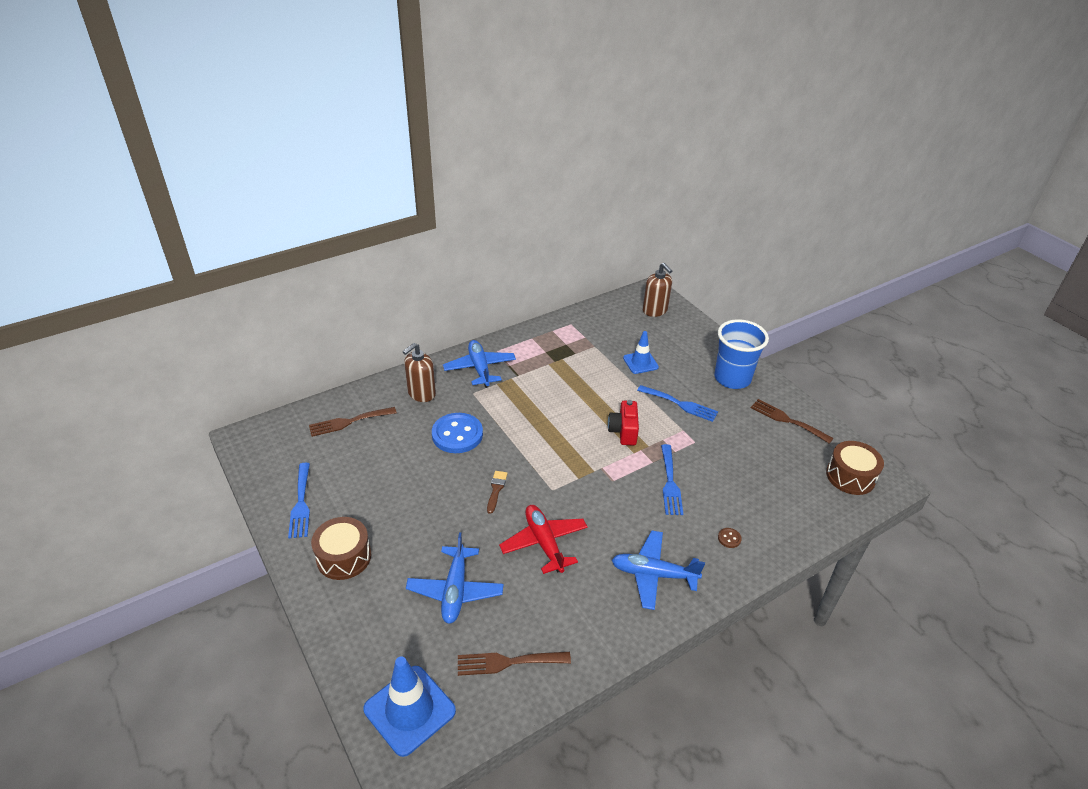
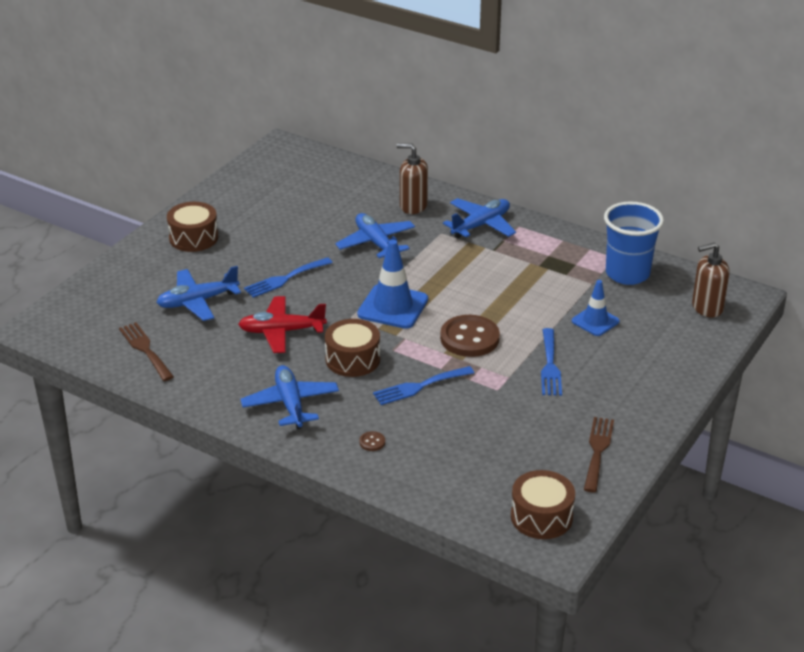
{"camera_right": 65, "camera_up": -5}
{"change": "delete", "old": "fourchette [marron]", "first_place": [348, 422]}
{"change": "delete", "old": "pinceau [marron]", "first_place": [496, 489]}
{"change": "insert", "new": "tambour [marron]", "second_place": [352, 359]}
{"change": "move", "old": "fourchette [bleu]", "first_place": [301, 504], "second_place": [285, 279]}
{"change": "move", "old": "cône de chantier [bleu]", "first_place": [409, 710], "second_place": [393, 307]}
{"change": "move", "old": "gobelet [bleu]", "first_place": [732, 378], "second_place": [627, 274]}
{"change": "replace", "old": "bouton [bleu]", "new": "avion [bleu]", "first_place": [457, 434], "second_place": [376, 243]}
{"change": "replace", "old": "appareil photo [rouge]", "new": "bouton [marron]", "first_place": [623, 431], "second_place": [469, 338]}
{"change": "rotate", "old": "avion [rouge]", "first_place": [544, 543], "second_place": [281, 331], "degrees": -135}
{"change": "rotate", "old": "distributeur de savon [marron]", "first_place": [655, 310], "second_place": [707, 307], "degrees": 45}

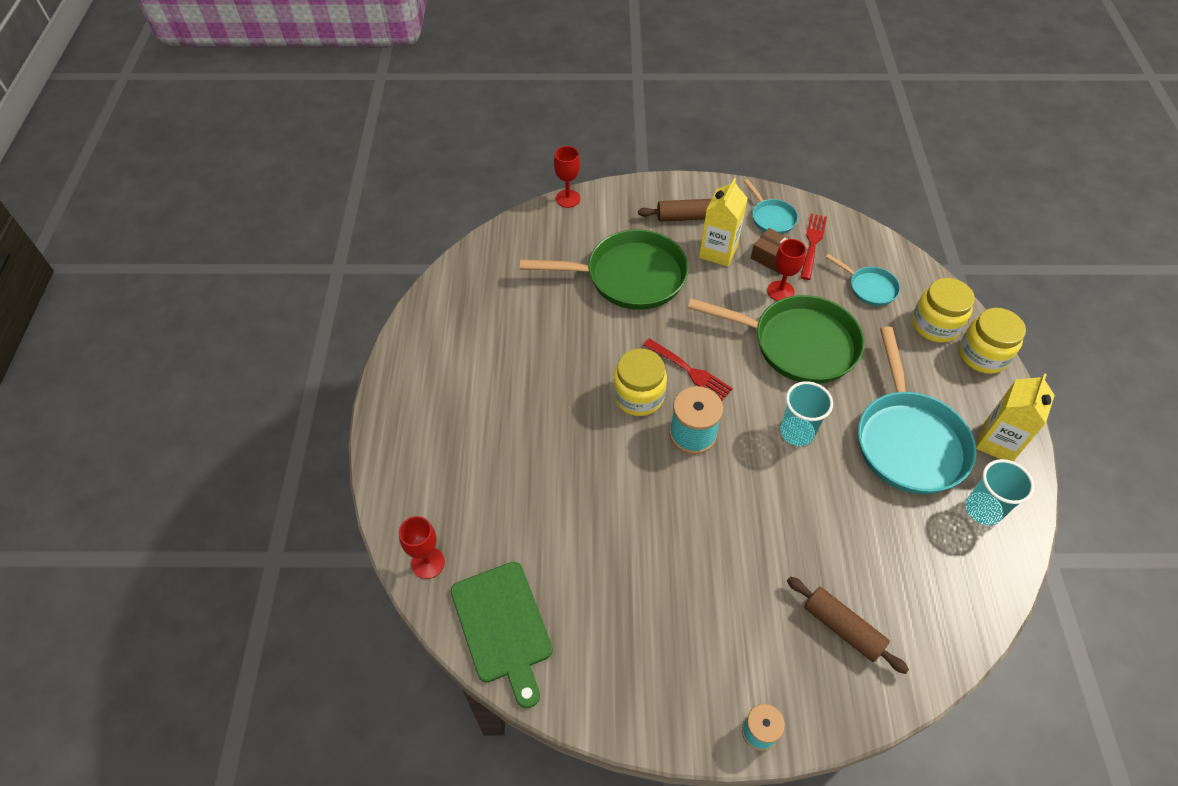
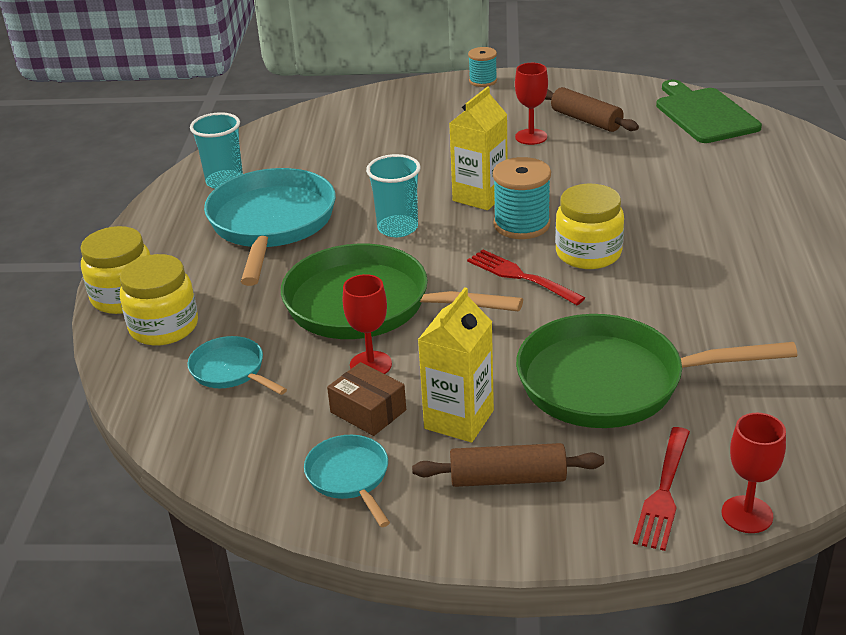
{"camera_right": -175, "camera_up": -20}
{"change": "move", "old": "verre à pied [rouge]", "first_place": [428, 563], "second_place": [531, 137]}
{"change": "move", "old": "rouleau à pâtisserie [marron]", "first_place": [842, 628], "second_place": [586, 120]}
{"change": "move", "old": "fourchette [rouge]", "first_place": [812, 243], "second_place": [663, 492]}
{"change": "move", "old": "brique de lait [jaune]", "first_place": [997, 442], "second_place": [480, 196]}

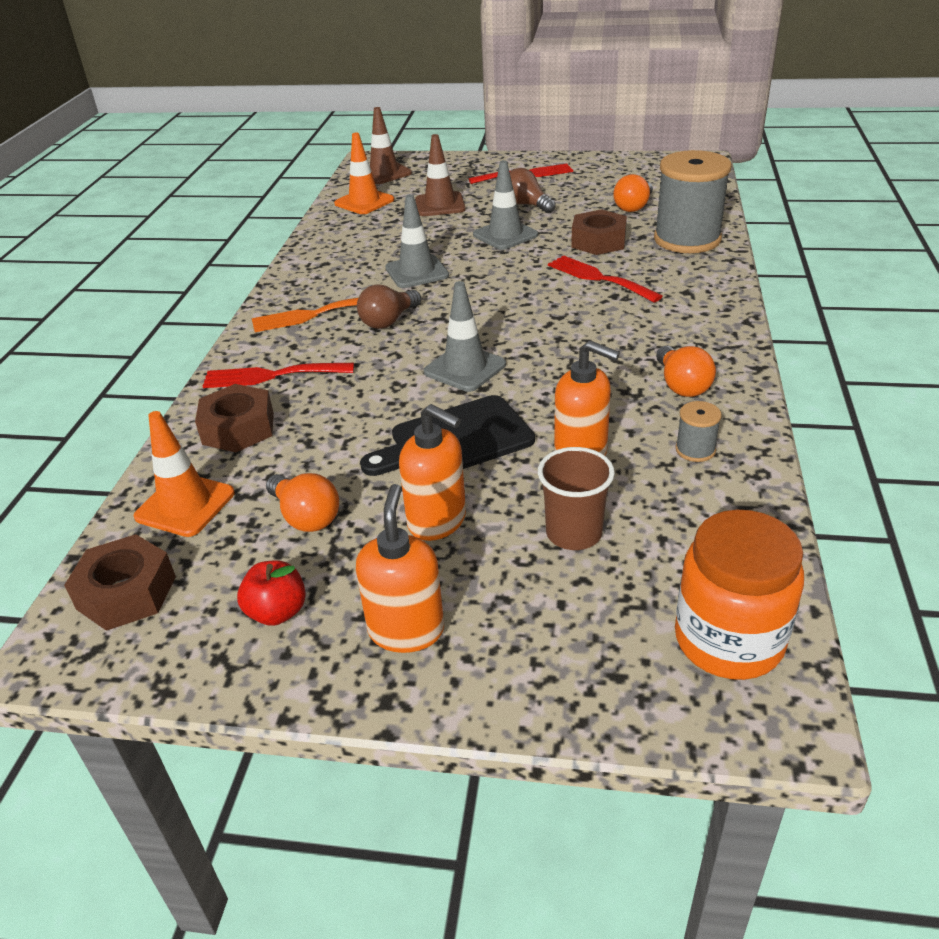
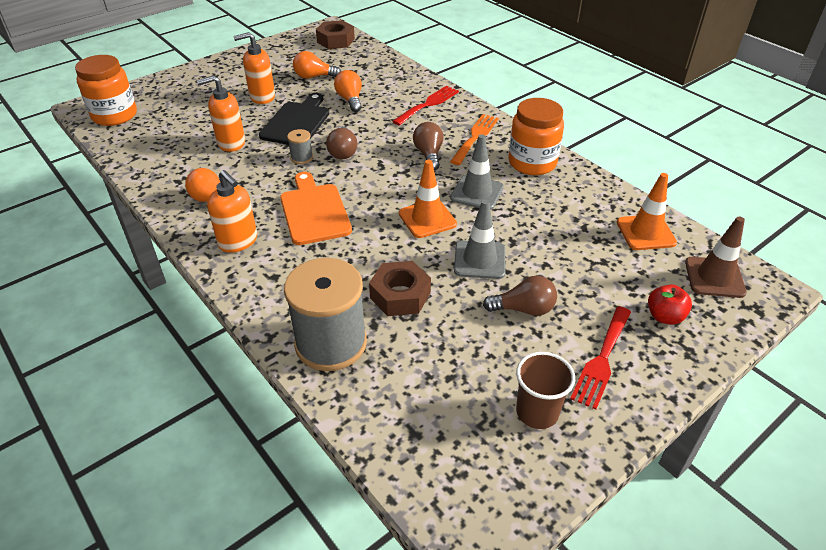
{"camera_right": 130, "camera_up": 5}
{"change": "delete", "old": "écrou [marron]", "first_place": [238, 428]}
{"change": "delete", "old": "cône de chantier [marron]", "first_place": [440, 205]}
{"change": "delete", "old": "fourchette [rouge]", "first_place": [598, 278]}
{"change": "insert", "new": "planche à découper [orange]", "second_place": [314, 211]}
{"change": "insert", "new": "bocal [orange]", "second_place": [532, 163]}
{"change": "move", "old": "cône de chantier [orange]", "first_place": [185, 505], "second_place": [427, 219]}
{"change": "move", "old": "pomme [rouge]", "first_place": [277, 612], "second_place": [664, 316]}
{"change": "move", "old": "distributeur de savon [orange]", "first_place": [406, 630], "second_place": [238, 241]}
{"change": "move", "old": "gobelet [marron]", "first_place": [574, 533], "second_place": [537, 412]}
{"change": "move", "old": "ampoule [orange]", "first_place": [633, 207], "second_place": [350, 100]}
{"change": "move", "old": "bobine [gris]", "first_place": [695, 450], "second_place": [301, 158]}
{"change": "replace", "old": "cône de chantier [gris]", "new": "ampoule [marron]", "first_place": [465, 368], "second_place": [343, 152]}

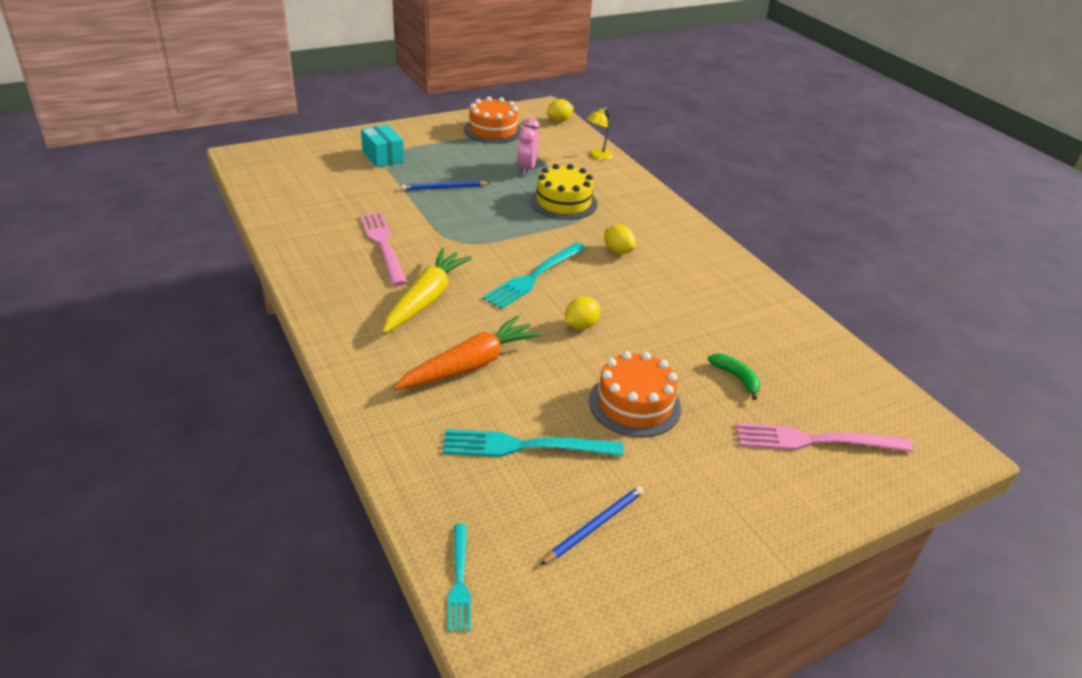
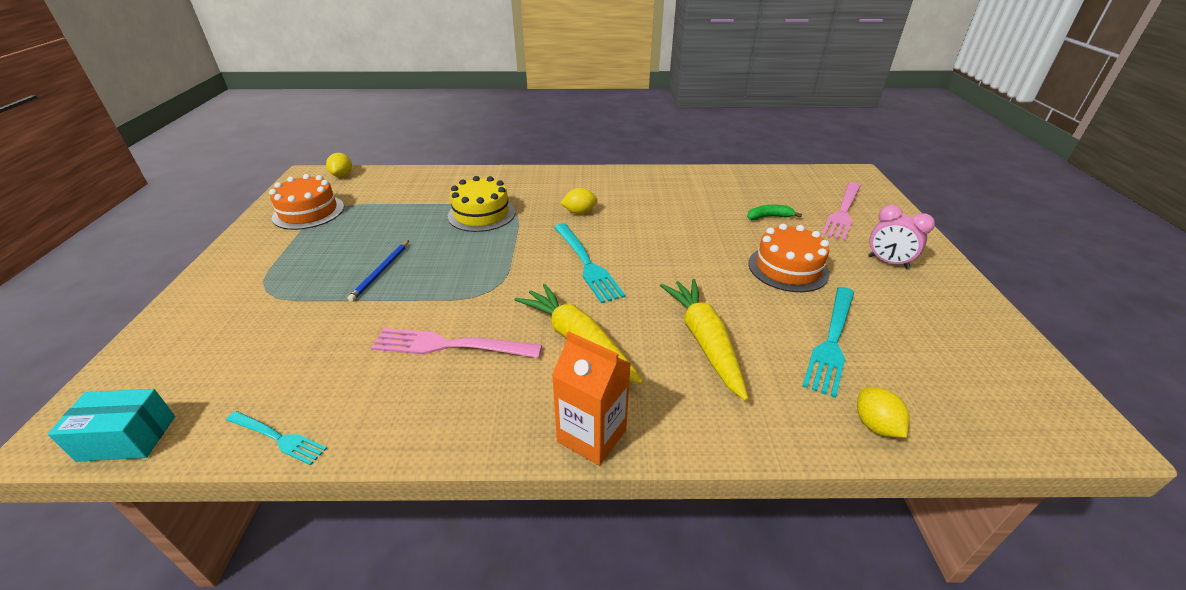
{"camera_right": -60, "camera_up": 0}
{"change": "delete", "old": "crayon [bleu]", "first_place": [595, 526]}
{"change": "delete", "old": "lampe [jaune]", "first_place": [597, 156]}
{"change": "insert", "new": "brique de lait [orange]", "second_place": [592, 436]}
{"change": "move", "old": "boîte [turquoise]", "first_place": [383, 157], "second_place": [127, 438]}
{"change": "move", "old": "fourchette [turquoise]", "first_place": [459, 581], "second_place": [278, 438]}
{"change": "move", "old": "réveil [rose]", "first_place": [526, 169], "second_place": [888, 262]}
{"change": "move", "old": "citron [jaune]", "first_place": [581, 326], "second_place": [875, 425]}
{"change": "recolor", "old": "carotte [orange]", "new": "carotte [jaune]", "first_place": [470, 365], "second_place": [704, 341]}

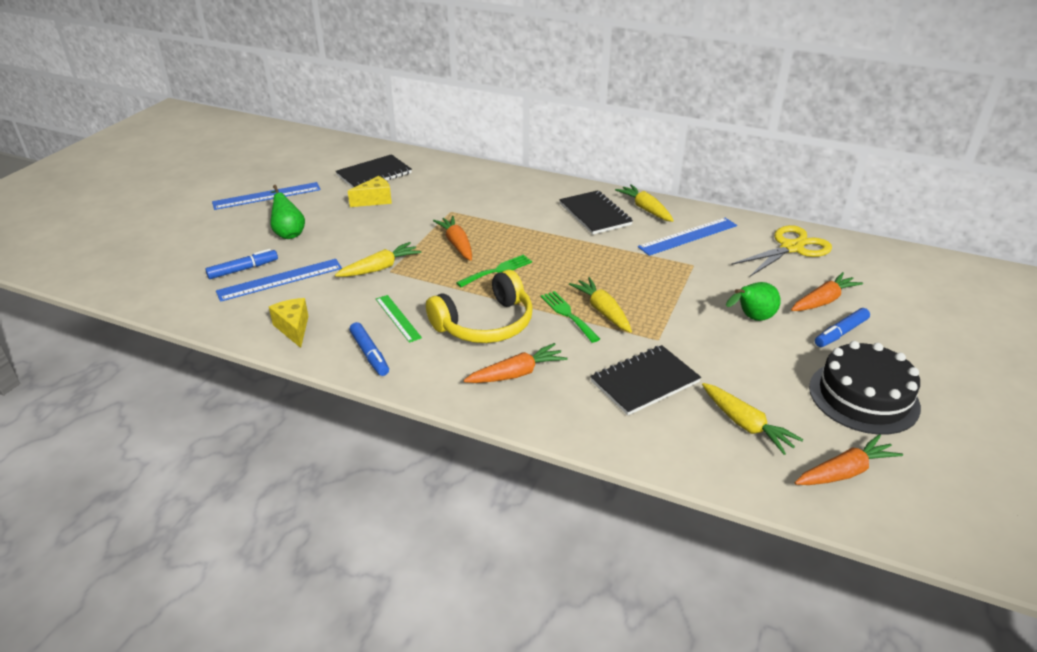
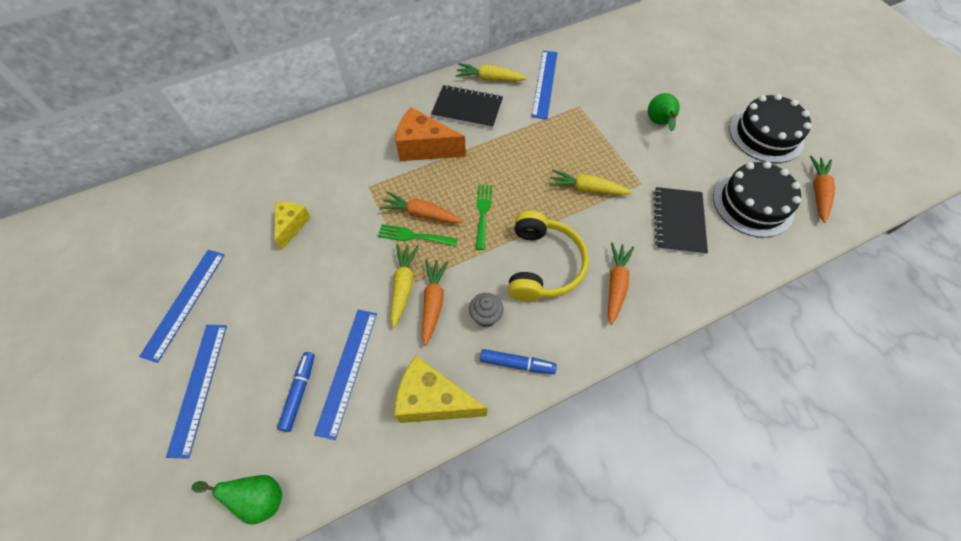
{"camera_right": -50, "camera_up": 25}
{"change": "delete", "old": "carnet [noir]", "first_place": [374, 174]}
{"change": "delete", "old": "ciseaux [jaune]", "first_place": [791, 248]}
{"change": "delete", "old": "feutre [bleu]", "first_place": [840, 333]}
{"change": "insert", "new": "règle [bleu]", "second_place": [199, 387]}
{"change": "insert", "new": "fromage [orange]", "second_place": [425, 148]}
{"change": "move", "old": "poire [vert]", "first_place": [288, 233], "second_place": [258, 498]}
{"change": "move", "old": "fourchette [vert]", "first_place": [568, 314], "second_place": [413, 236]}
{"change": "move", "old": "carotte [orange]", "first_place": [823, 300], "second_place": [433, 302]}
{"change": "replace", "old": "règle [vert]", "new": "muffin [gris]", "first_place": [397, 318], "second_place": [486, 316]}
{"change": "replace", "old": "carotte [jaune]", "new": "gâteau [noir]", "first_place": [746, 425], "second_place": [753, 204]}
{"change": "resize", "old": "fromage [jaune]", "first_place": [293, 328], "second_place": [433, 400], "factor": 1.62}

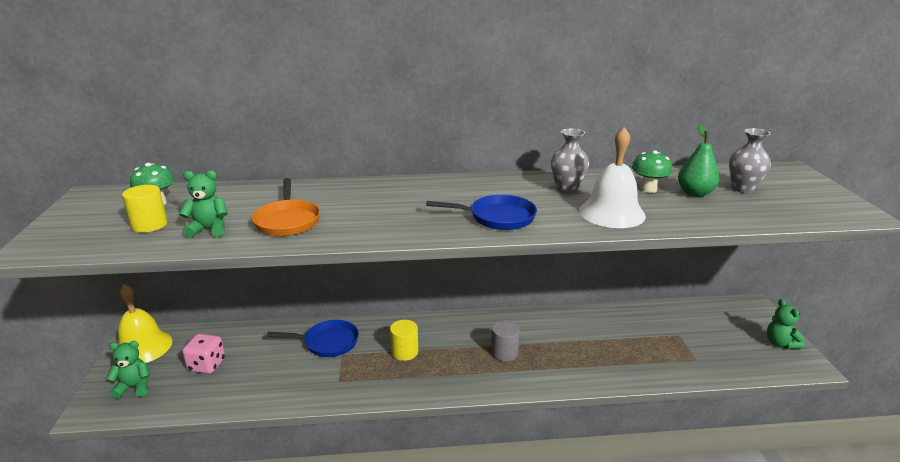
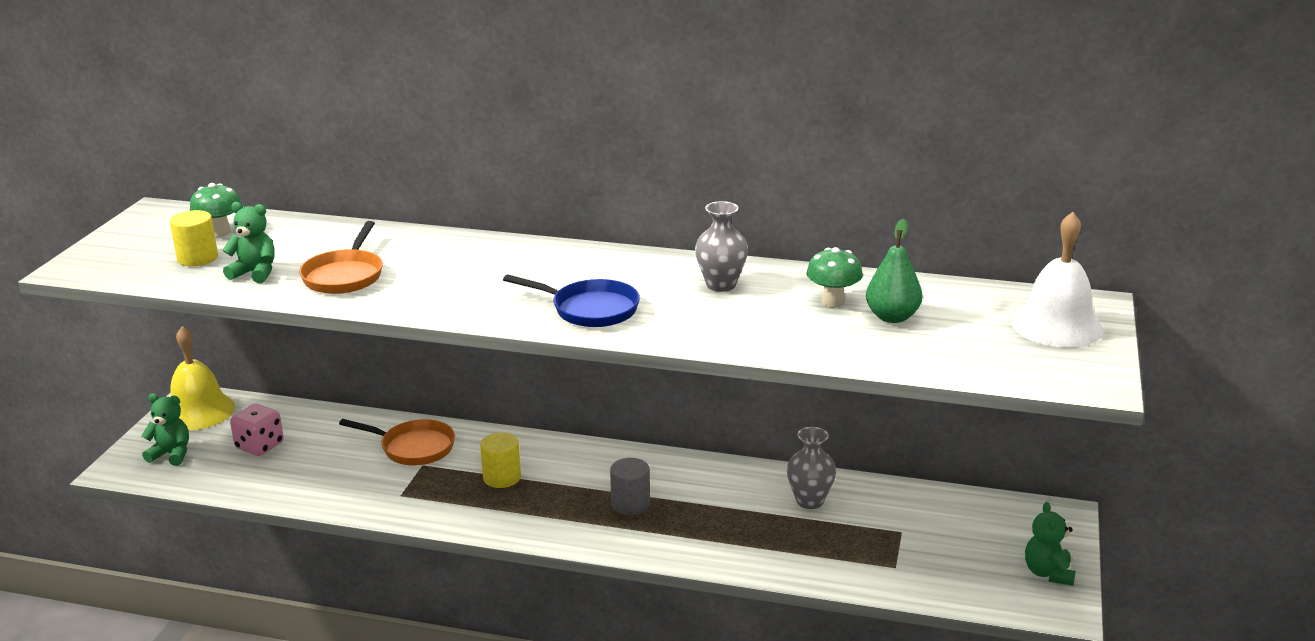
{"camera_right": 20, "camera_up": 0}
{"change": "move", "old": "cloche [blanc]", "first_place": [612, 213], "second_place": [1057, 325]}
{"change": "move", "old": "vase [gris]", "first_place": [743, 189], "second_place": [809, 501]}
{"change": "recolor", "old": "poêle [bleu]", "new": "poêle [orange]", "first_place": [327, 342], "second_place": [413, 448]}

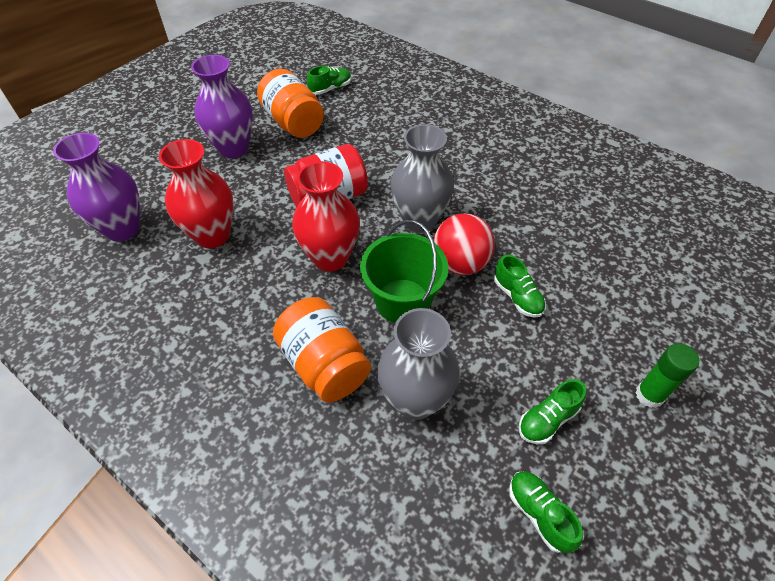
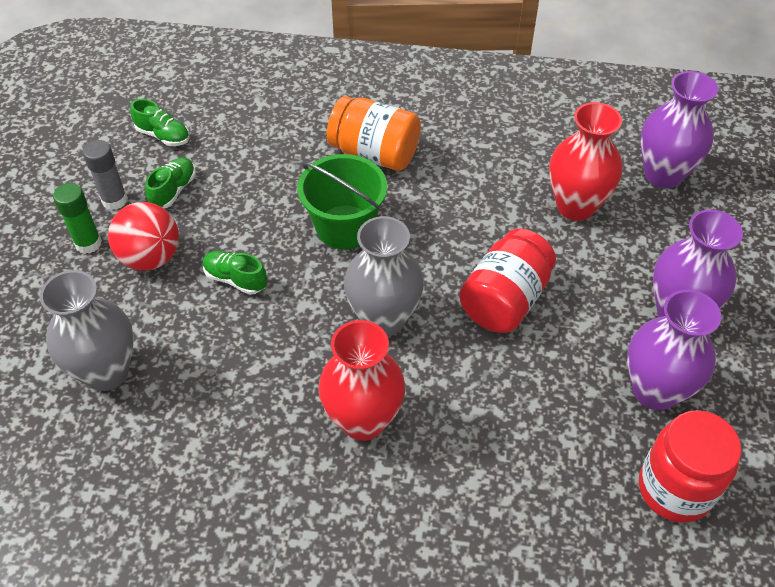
{"camera_right": 150, "camera_up": 0}
{"change": "insert", "new": "bâton de colle [gris]", "second_place": [114, 200]}
{"change": "move", "old": "vase [rouge]", "first_place": [330, 258], "second_place": [363, 420]}
{"change": "move", "old": "vase [gris]", "first_place": [415, 400], "second_place": [106, 372]}
{"change": "move", "old": "balle [rouge]", "first_place": [460, 263], "second_place": [151, 257]}
{"change": "replace", "old": "bocal [orange]", "new": "vase [violet]", "first_place": [293, 123], "second_place": [655, 391]}
{"change": "replace", "old": "chaussure [vert]", "new": "bocal [rouge]", "first_place": [330, 89], "second_place": [674, 489]}

